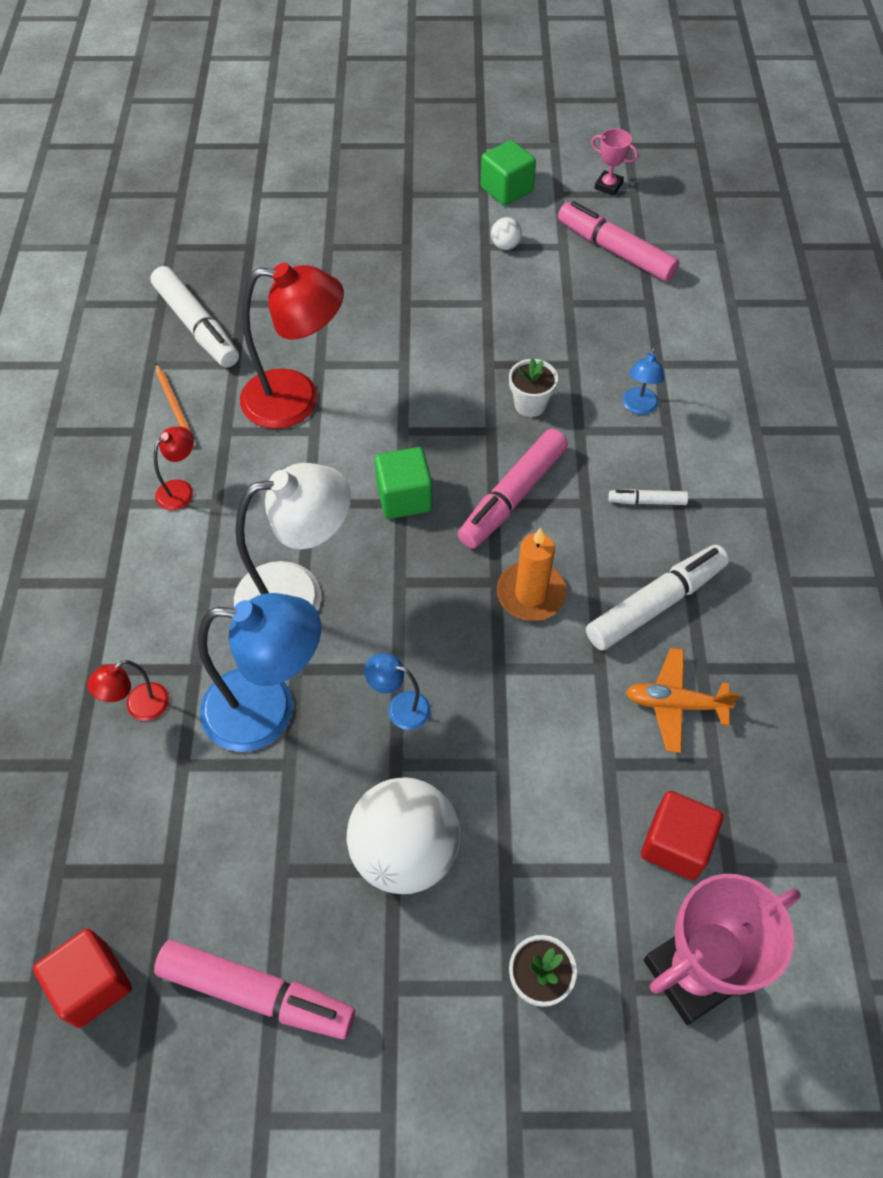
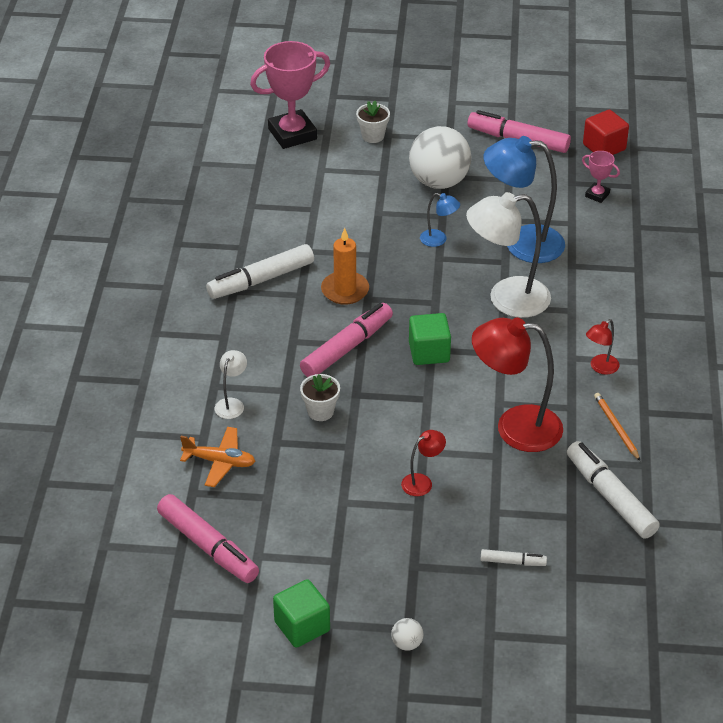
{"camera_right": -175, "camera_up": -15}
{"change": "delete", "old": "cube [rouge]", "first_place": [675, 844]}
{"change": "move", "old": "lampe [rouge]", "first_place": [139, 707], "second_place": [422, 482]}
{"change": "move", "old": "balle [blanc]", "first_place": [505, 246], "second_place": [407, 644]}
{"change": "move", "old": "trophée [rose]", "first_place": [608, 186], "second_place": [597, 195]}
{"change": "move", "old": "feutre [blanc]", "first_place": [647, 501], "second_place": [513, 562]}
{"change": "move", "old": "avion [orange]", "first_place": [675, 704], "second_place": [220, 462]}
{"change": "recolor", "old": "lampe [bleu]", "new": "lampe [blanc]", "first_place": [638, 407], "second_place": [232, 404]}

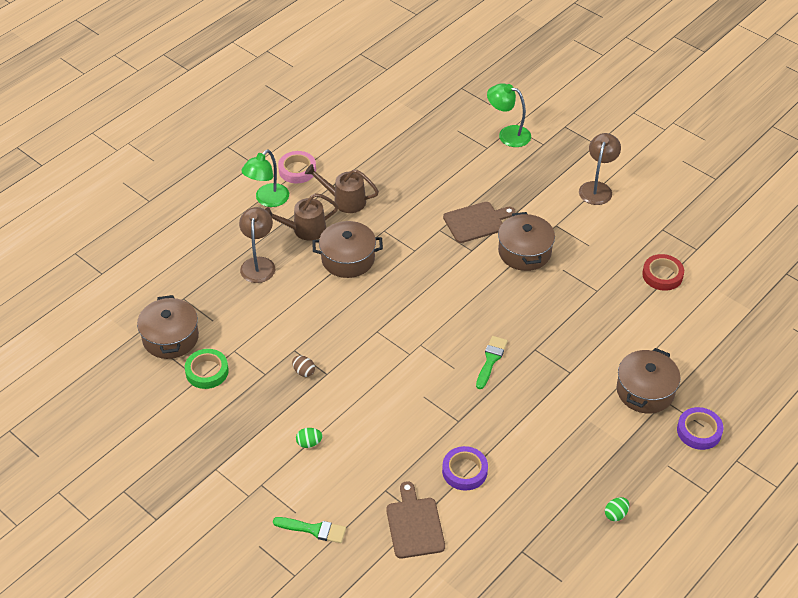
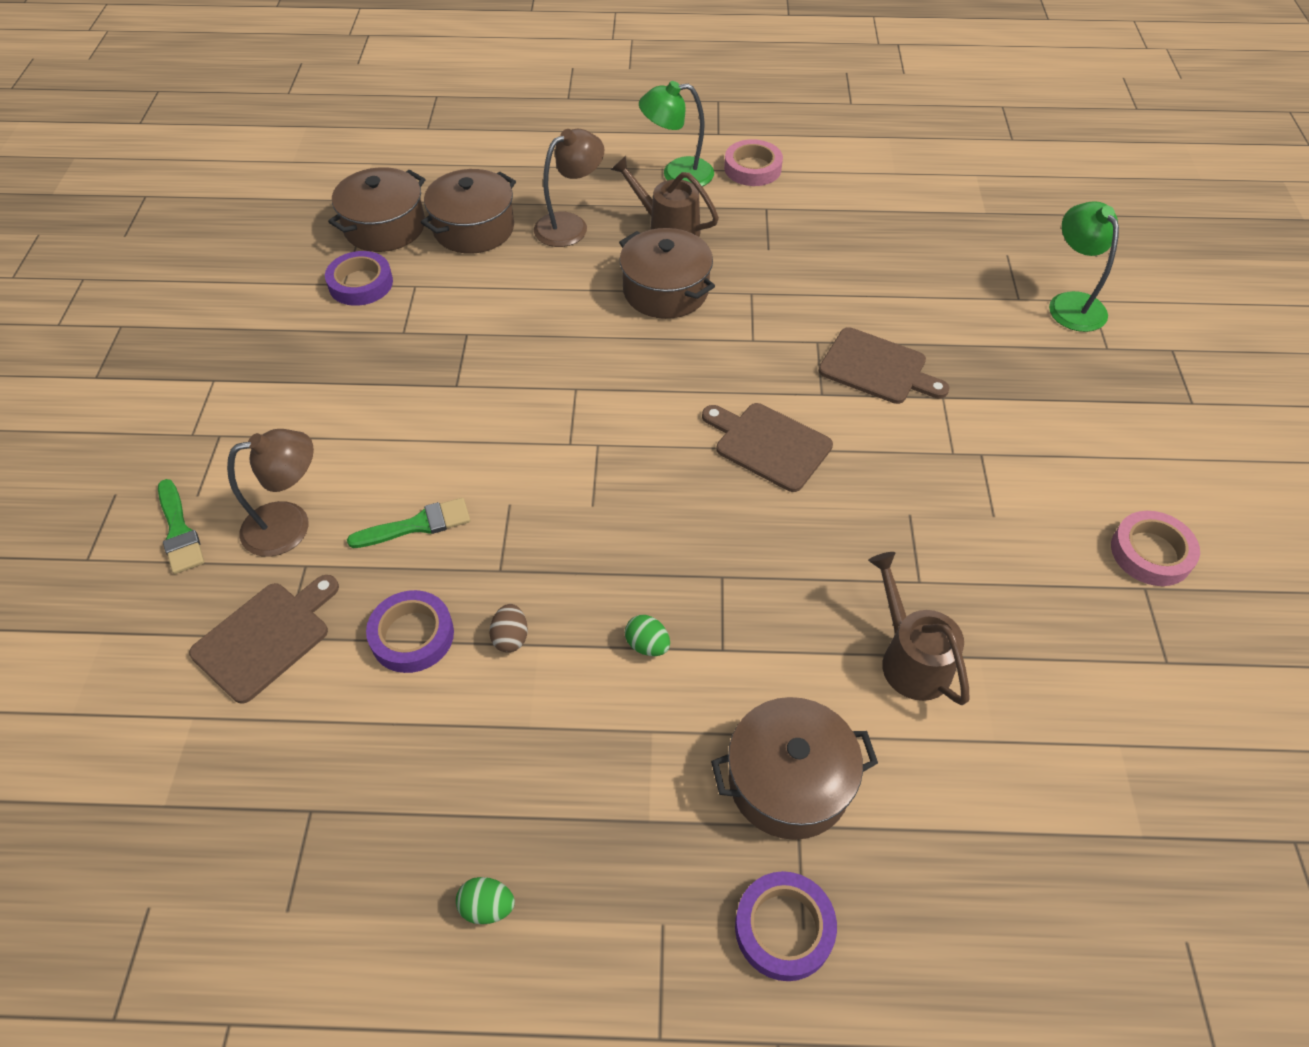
{"camera_right": 50, "camera_up": 5}
{"change": "delete", "old": "ruban adhésif [rouge]", "first_place": [662, 275]}
{"change": "insert", "new": "planche à découper [marron]", "second_place": [769, 445]}
{"change": "insert", "new": "ruban adhésif [rose]", "second_place": [1151, 553]}
{"change": "move", "old": "œuf [marron]", "first_place": [304, 371], "second_place": [511, 637]}
{"change": "move", "old": "œuf [vert]", "first_place": [309, 443], "second_place": [647, 645]}
{"change": "move", "old": "arrosoir [marron]", "first_place": [344, 200], "second_place": [910, 658]}
{"change": "move", "old": "pinceau [vert]", "first_place": [491, 360], "second_place": [417, 525]}
{"change": "move", "old": "marmite [marron]", "first_place": [524, 252], "second_place": [474, 228]}
{"change": "move", "old": "lampe [marron]", "first_place": [597, 188], "second_place": [290, 525]}
{"change": "recolor", "old": "ruban adhésif [vert]", "new": "ruban adhésif [violet]", "first_place": [207, 371], "second_place": [360, 283]}

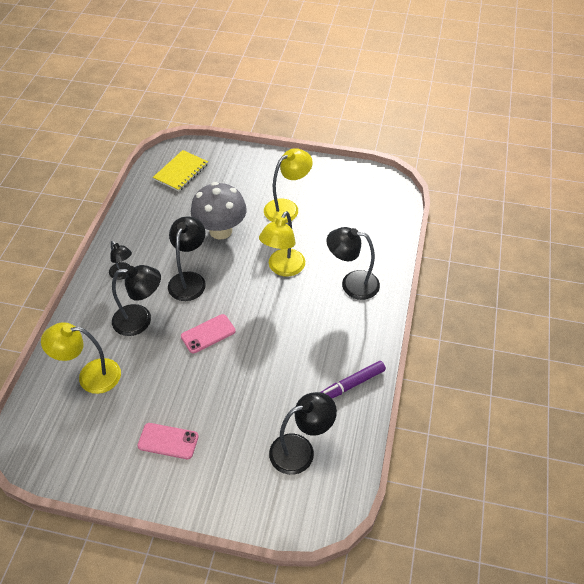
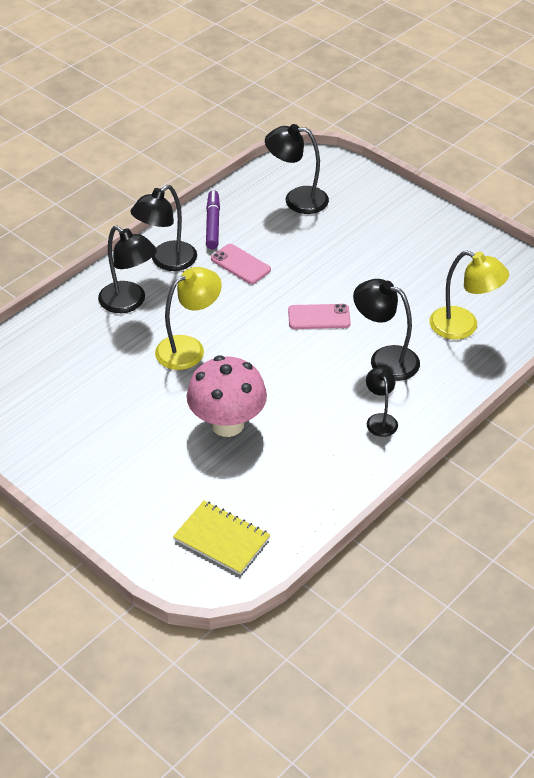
{"camera_right": -150, "camera_up": -5}
{"change": "delete", "old": "lampe [jaune]", "first_place": [287, 208]}
{"change": "move", "old": "téléphone [rose]", "first_place": [168, 441], "second_place": [240, 264]}
{"change": "move", "old": "lampe [noir]", "first_place": [189, 280], "second_place": [166, 261]}
{"change": "recolor", "old": "champignon [gris]", "new": "champignon [rose]", "first_place": [220, 231], "second_place": [227, 424]}
{"change": "rotate", "old": "carnet [jaune]", "first_place": [181, 172], "second_place": [221, 539], "degrees": 60}
{"change": "rotate", "old": "feutre [violet]", "first_place": [351, 384], "second_place": [213, 224], "degrees": -90}

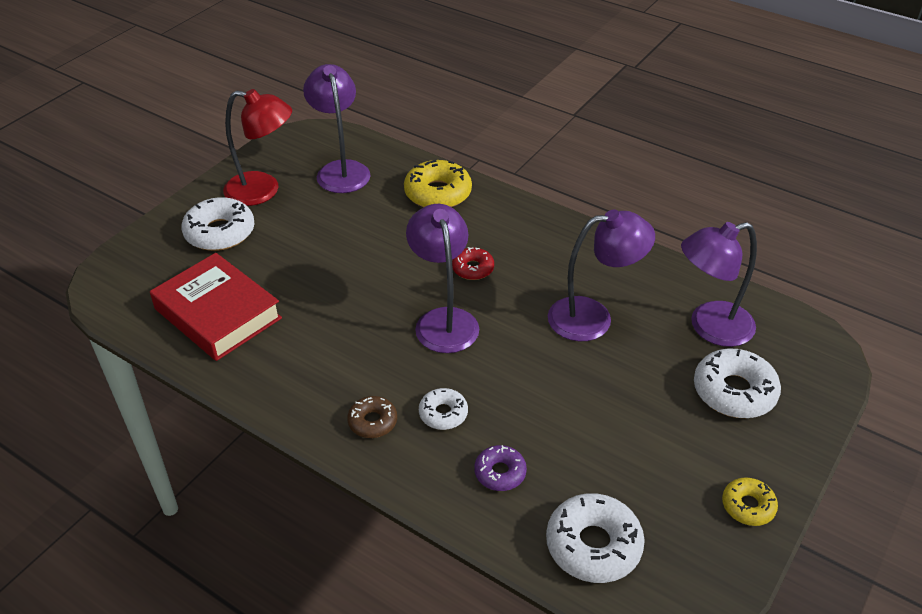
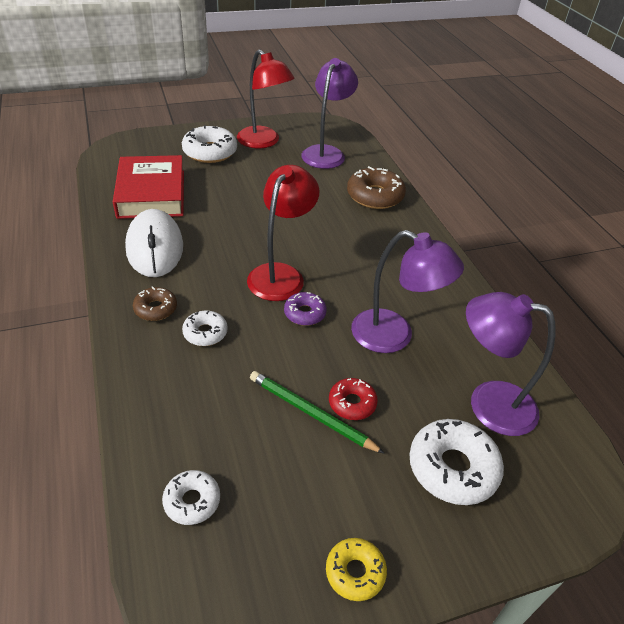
{"camera_right": 35, "camera_up": 0}
{"change": "insert", "new": "souris [blanc]", "second_place": [155, 247]}
{"change": "insert", "new": "crayon [vert]", "second_place": [311, 413]}
{"change": "move", "old": "beignet [rouge]", "first_place": [473, 268], "second_place": [352, 403]}
{"change": "move", "old": "beignet [violet]", "first_place": [500, 473], "second_place": [304, 313]}
{"change": "recolor", "old": "beignet [jaune]", "new": "beignet [marron]", "first_place": [438, 193], "second_place": [375, 196]}
{"change": "recolor", "old": "lampe [violet]", "new": "lampe [rouge]", "first_place": [443, 320], "second_place": [281, 274]}
{"change": "resize", "old": "beignet [blanc]", "first_place": [593, 545], "second_place": [192, 501], "factor": 0.58}

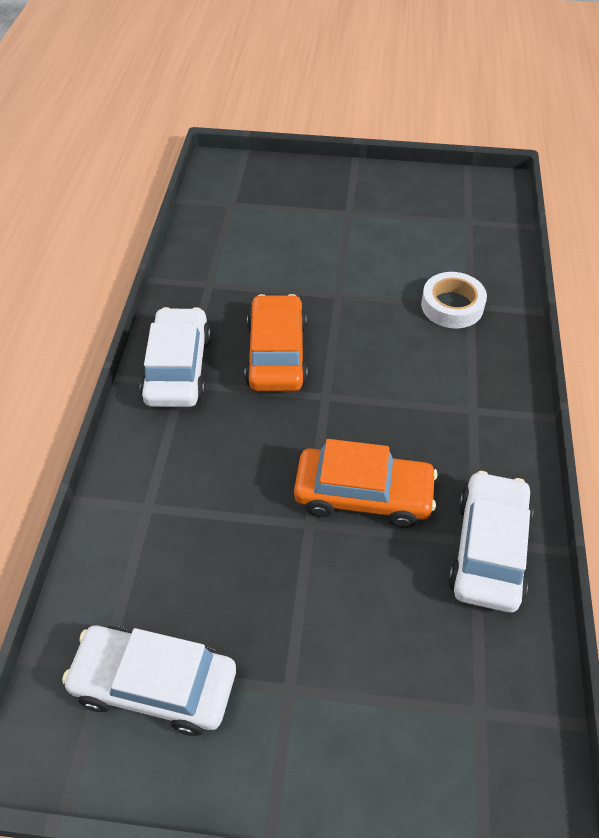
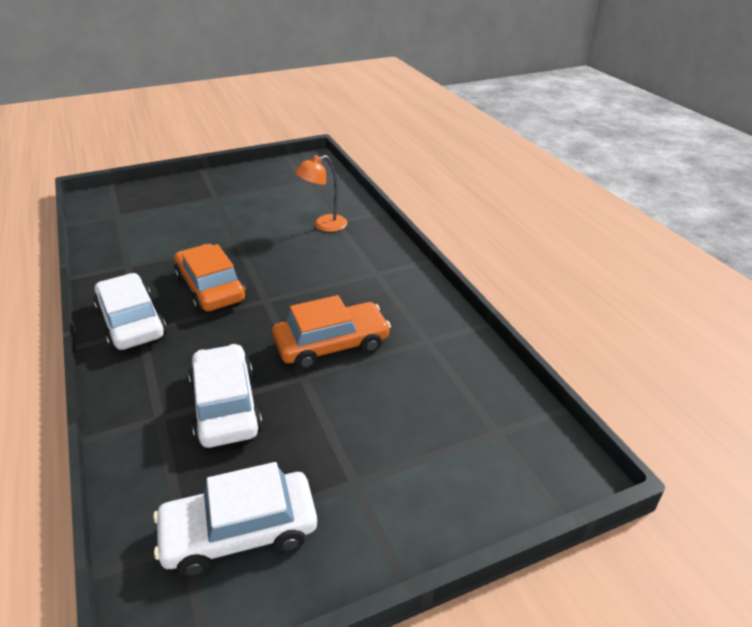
{"camera_right": -30, "camera_up": -15}
{"change": "move", "old": "voiture [blanc]", "first_place": [488, 549], "second_place": [226, 406]}
{"change": "replace", "old": "ruban adhésif [blanc]", "new": "lampe [orange]", "first_place": [452, 306], "second_place": [323, 225]}

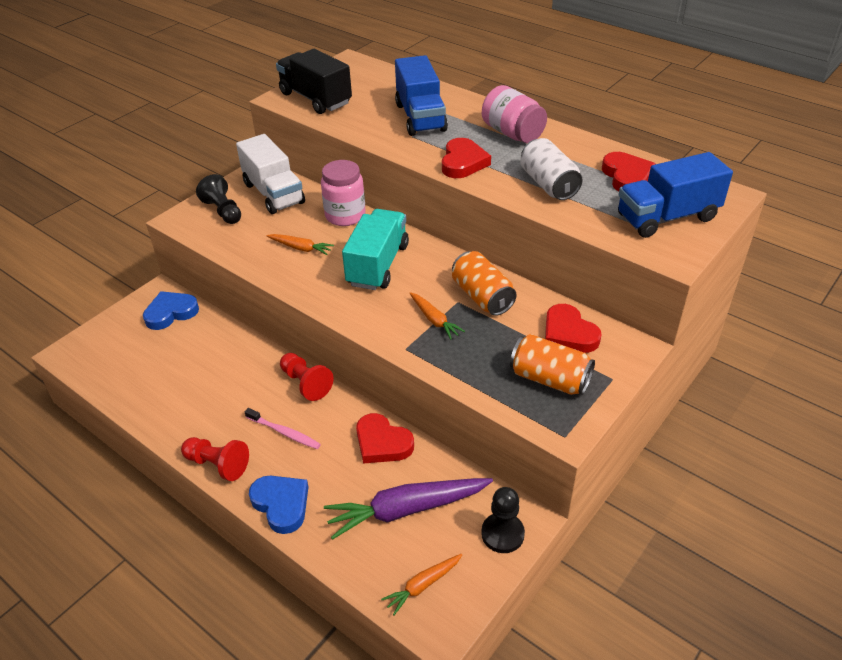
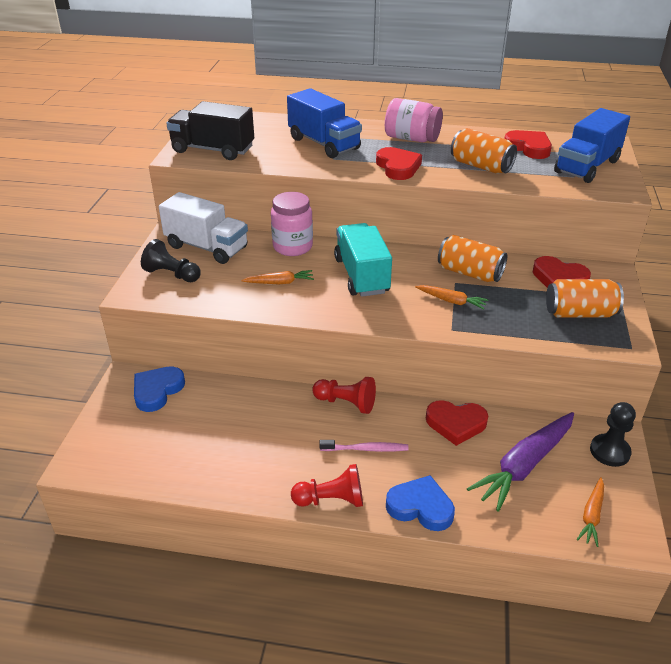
{"camera_right": -30, "camera_up": -5}
{"change": "recolor", "old": "canette [blanc]", "new": "canette [orange]", "first_place": [548, 184], "second_place": [481, 166]}

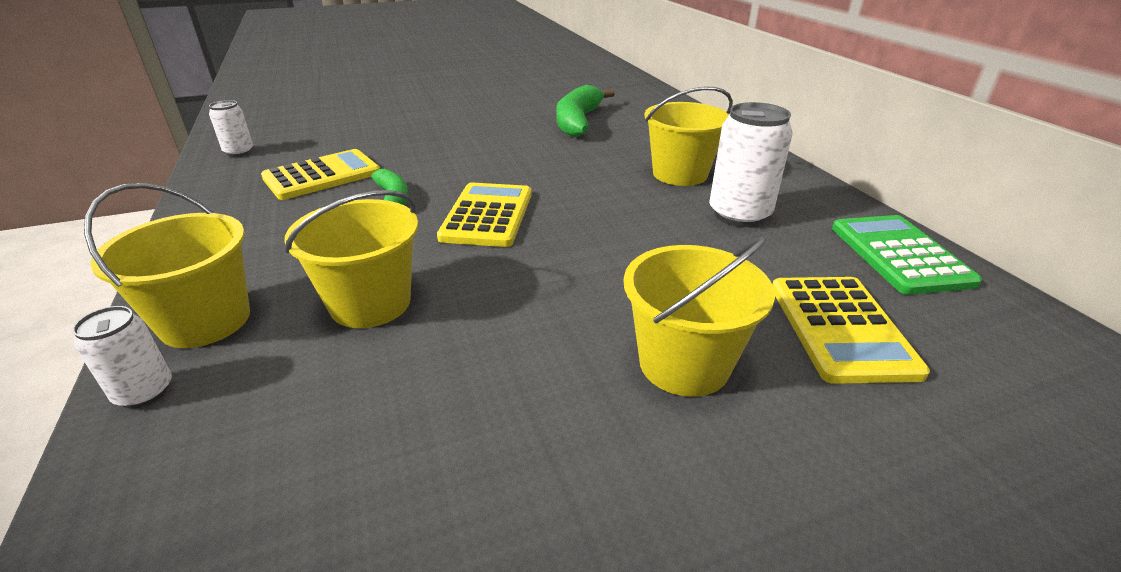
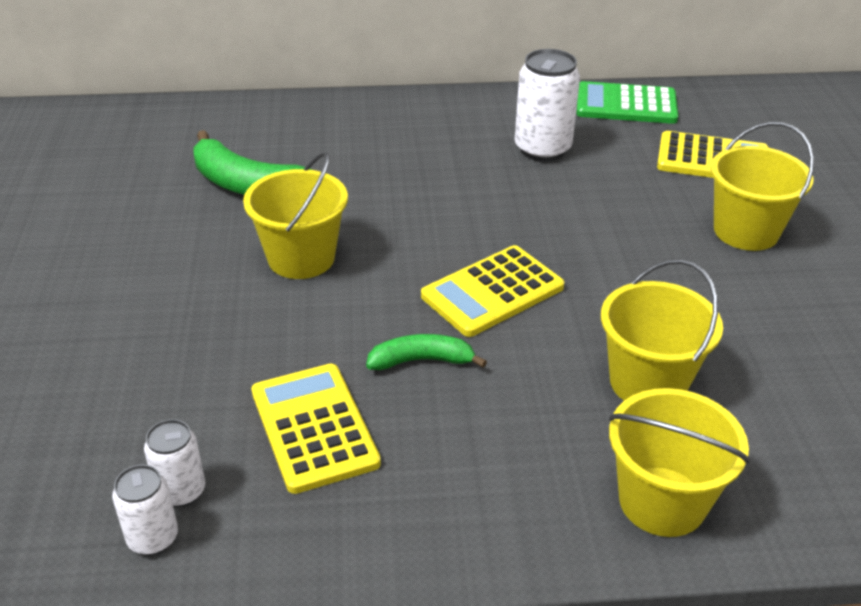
{"camera_right": -75, "camera_up": 5}
{"change": "move", "old": "canette [blanc]", "first_place": [144, 392], "second_place": [181, 491]}
{"change": "move", "old": "seau [jaune]", "first_place": [680, 174], "second_place": [301, 258]}
{"change": "rotate", "old": "calculatrice [jaune]", "first_place": [488, 215], "second_place": [492, 291], "degrees": -60}

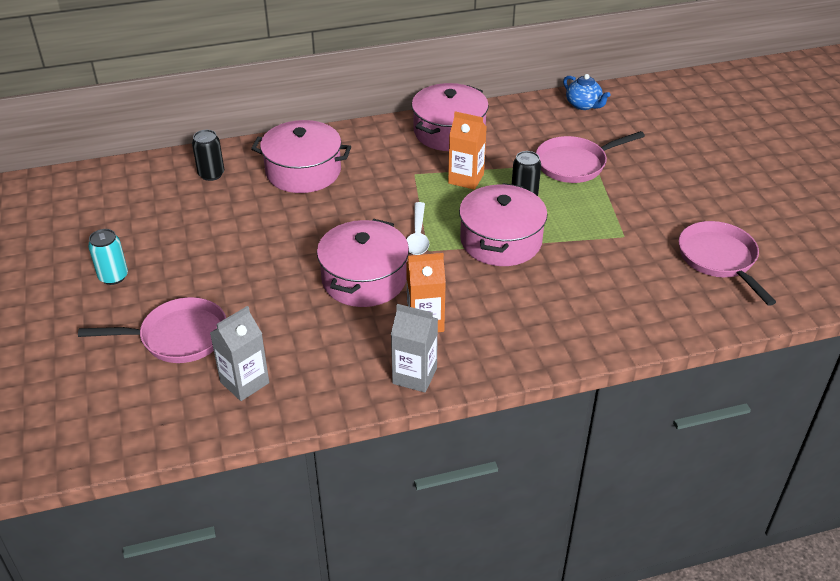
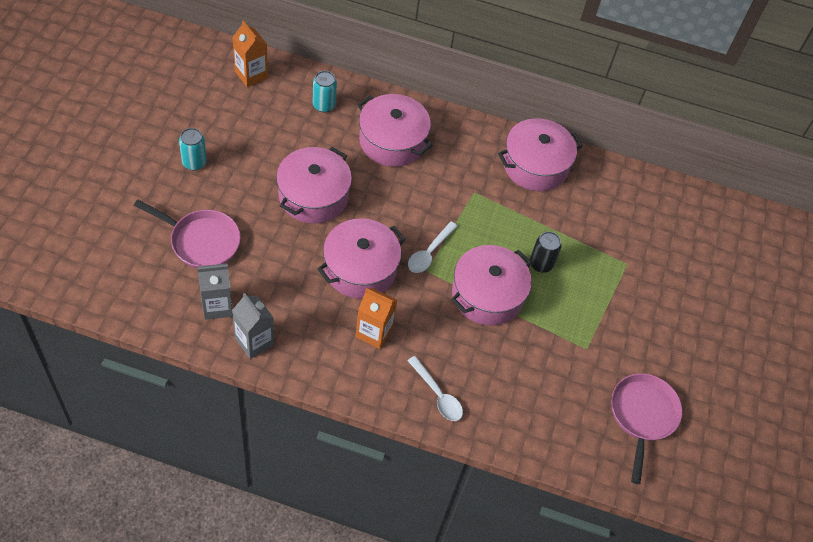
{"camera_right": 25, "camera_up": 15}
{"change": "delete", "old": "poêle [rose]", "first_place": [575, 164]}
{"change": "delete", "old": "théière [bleu]", "first_place": [583, 105]}
{"change": "insert", "new": "marmite [rose]", "second_place": [313, 196]}
{"change": "insert", "new": "cuillère [blanc]", "second_place": [437, 395]}
{"change": "move", "old": "brique de lait [gris]", "first_place": [414, 376], "second_place": [254, 341]}
{"change": "move", "old": "brique de lait [orange]", "first_place": [466, 179], "second_place": [251, 75]}
{"change": "recolor", "old": "canette [noir]", "new": "canette [turquoise]", "first_place": [211, 174], "second_place": [324, 105]}

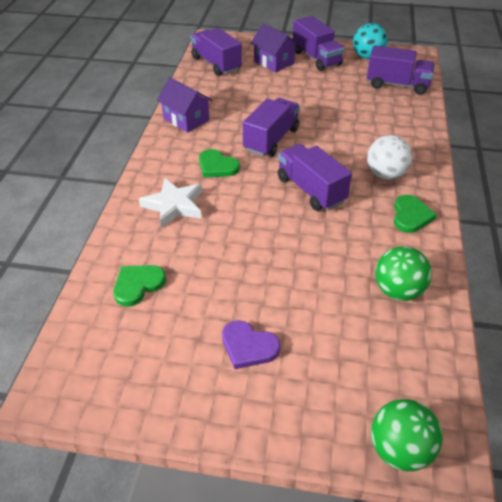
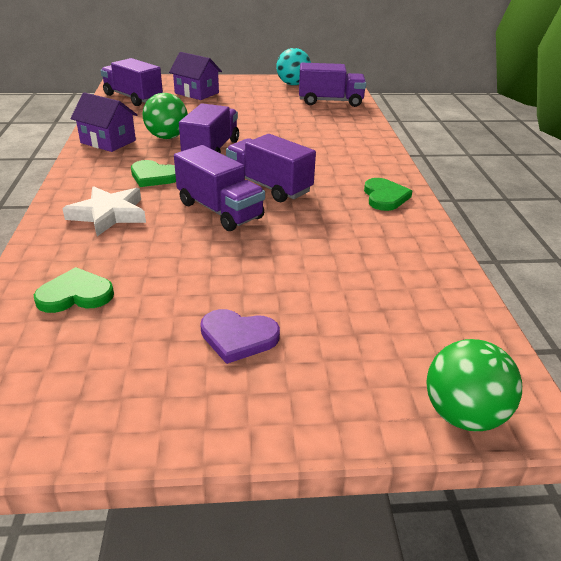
{"camera_right": -15, "camera_up": -10}
{"change": "delete", "old": "balle [blanc]", "first_place": [385, 174]}
{"change": "move", "old": "camion [violet]", "first_place": [316, 58], "second_place": [219, 210]}
{"change": "move", "old": "balle [vert]", "first_place": [398, 291], "second_place": [167, 137]}
{"change": "rotate", "old": "cœur [vert]", "first_place": [138, 285], "second_place": [75, 294], "degrees": 45}

